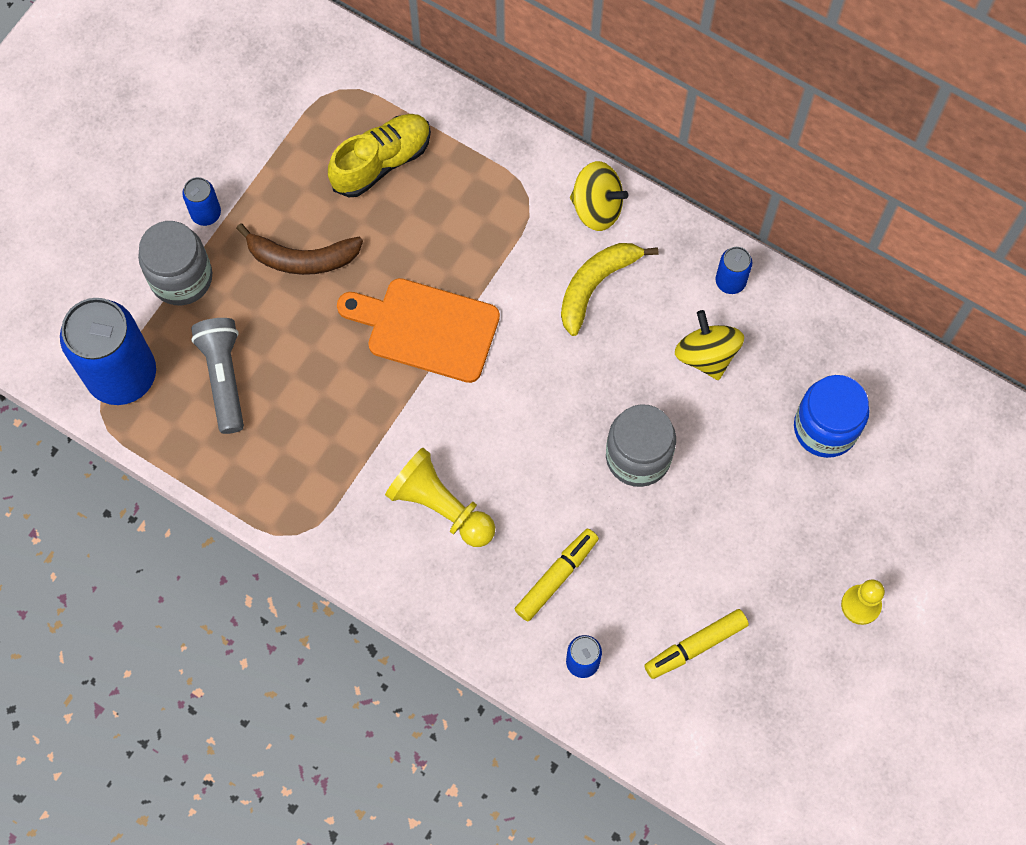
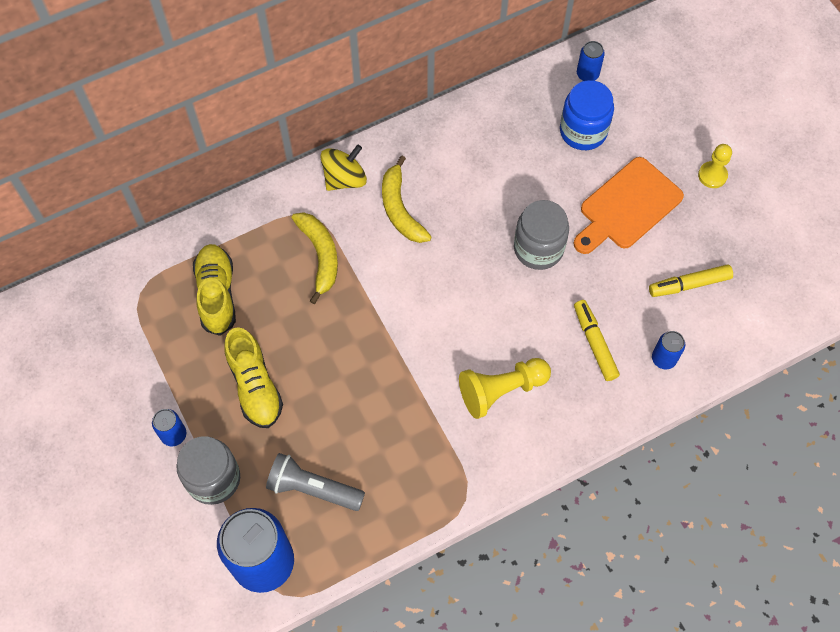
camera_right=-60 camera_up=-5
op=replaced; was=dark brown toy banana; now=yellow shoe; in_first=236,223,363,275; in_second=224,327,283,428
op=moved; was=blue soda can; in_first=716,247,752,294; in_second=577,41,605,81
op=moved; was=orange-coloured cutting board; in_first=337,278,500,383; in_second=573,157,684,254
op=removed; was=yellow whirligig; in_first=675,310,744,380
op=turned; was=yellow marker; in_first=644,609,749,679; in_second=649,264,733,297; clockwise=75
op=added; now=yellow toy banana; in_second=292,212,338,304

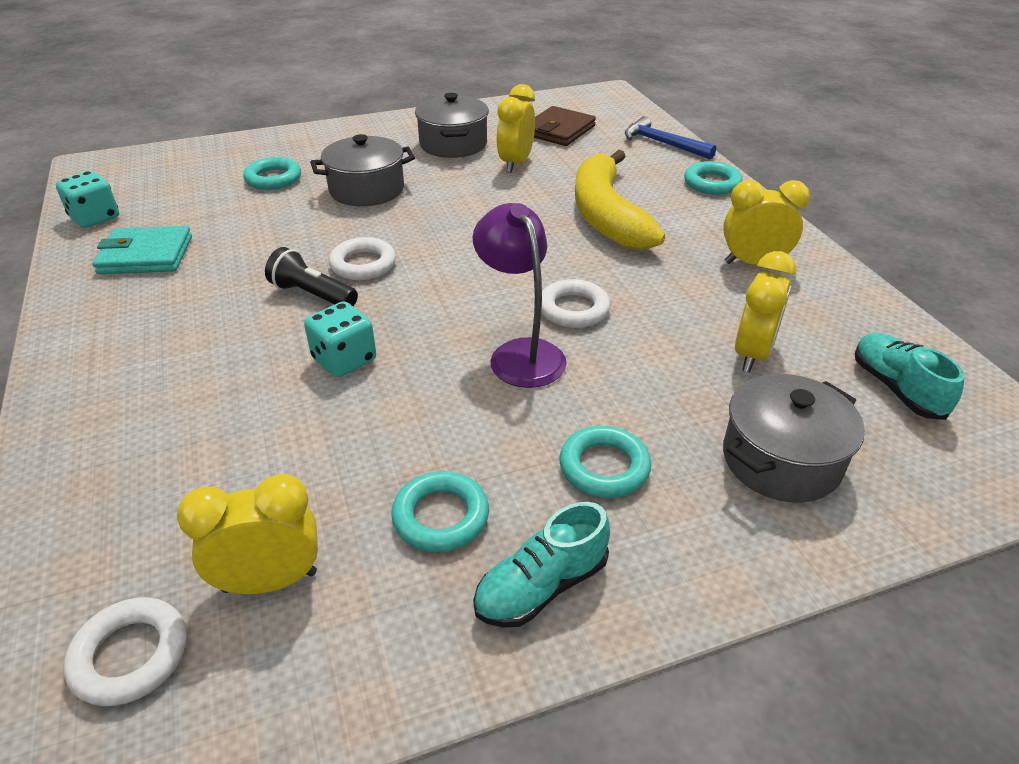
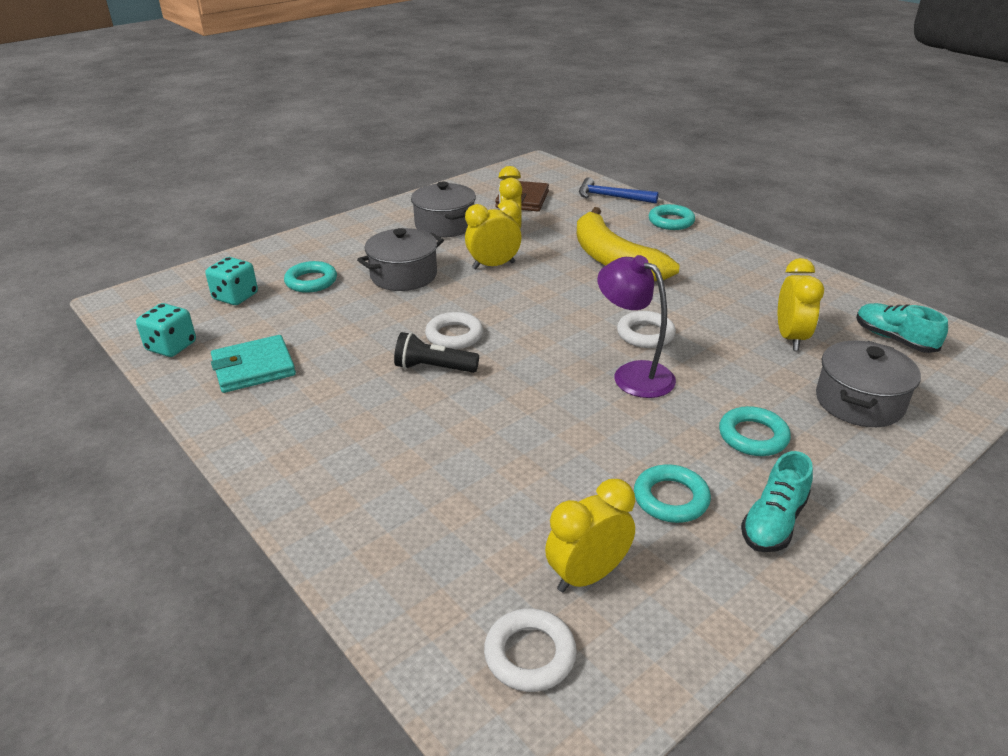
camera_right=-20 camera_up=-5
op=moved; was=yellow bedside clock; in_first=723,180,810,265; in_second=465,200,522,270
op=moved; was=aqua die; in_first=304,302,376,377; in_second=205,257,258,305

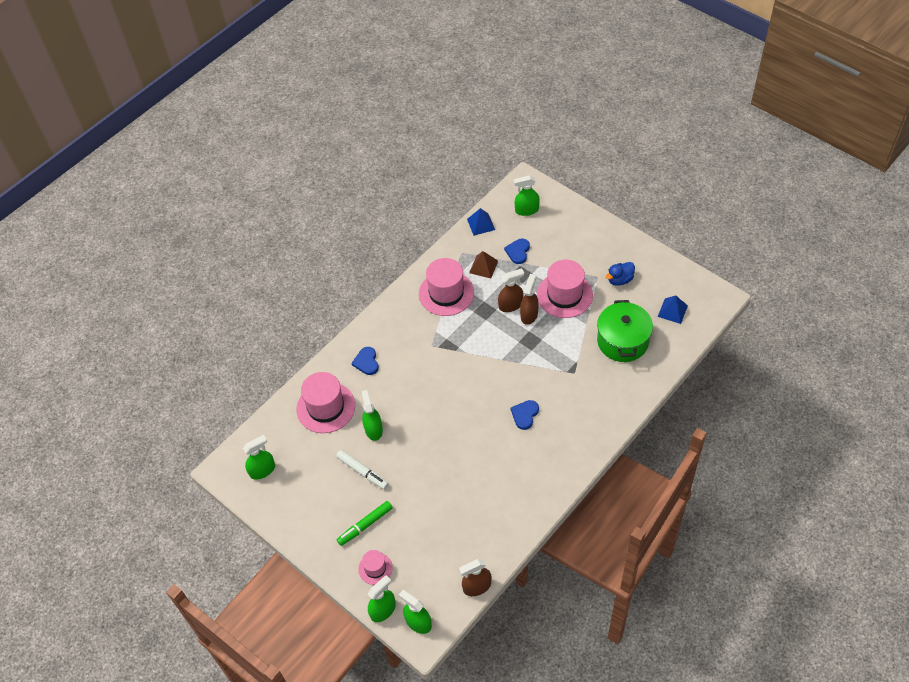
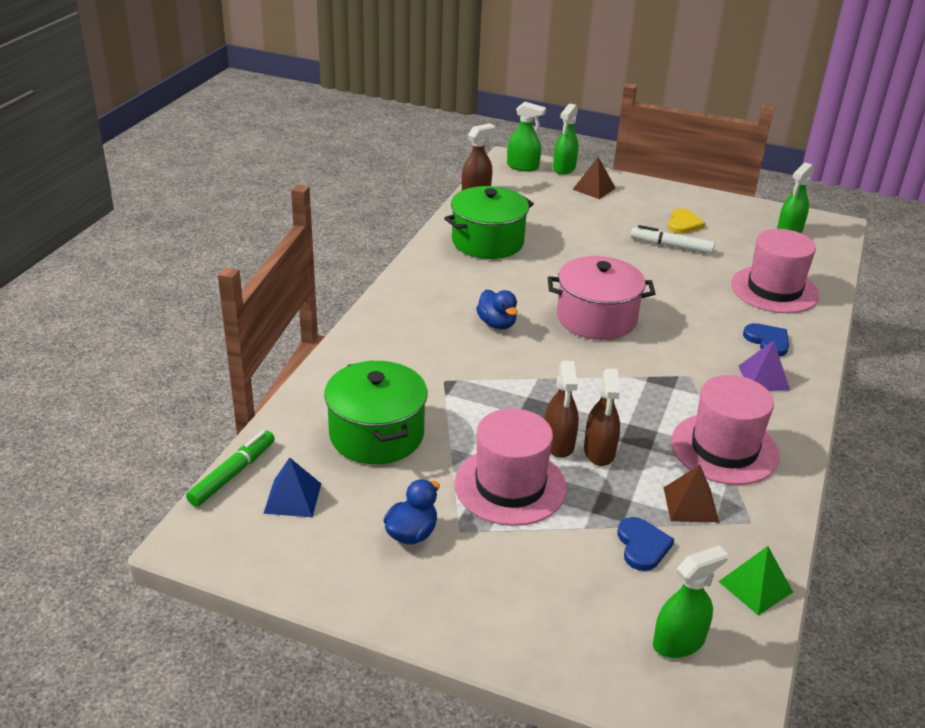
camera_right=155 camera_up=-20
op=recoloured; was=blue pyramid shape; now=leaf-green pyramid shape; in_first=467,208,495,236; in_second=718,546,793,615
op=turned; was=dark brown spray cleaner; in_first=498,268,524,312; in_second=584,368,620,466; clockwise=-45
op=removed; was=leaf-green spray cleaner; in_first=361,390,383,441
op=replaced; was=blue heart shape; now=blue toy duck; in_first=511,400,539,430; in_second=476,290,518,329
op=moved; was=leaf-green marker; in_first=337,501,393,546; in_second=186,431,275,507
op=replaced; was=pink hat; now=dark brown pyramid shape; in_first=358,550,393,585; in_second=572,157,616,199
op=added; now=leaf-green pot; in_second=444,186,534,259
op=added; now=yellow heart shape; in_second=668,208,705,234
op=added; now=pink pot; in_second=548,256,656,340
op=added; now=royal purple pyramid shape; in_second=739,340,790,391

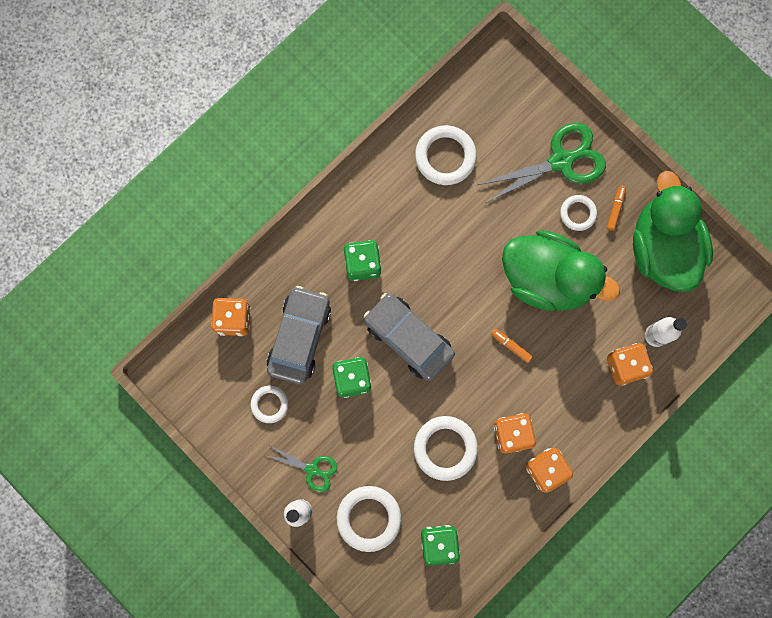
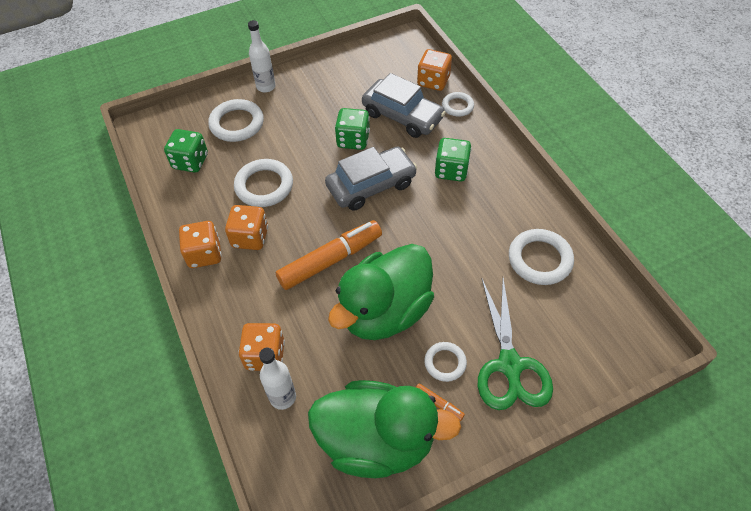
camera_right=110 camera_up=-25
op=resized; was=orange-coloured marker; in_first=491,329,533,363; in_second=276,220,382,290; ratio=2.38
op=moved; was=pure white torus; in_first=251,385,288,423; in_second=442,92,474,117
op=removed; was=leaf-green scissors; in_first=265,446,337,492

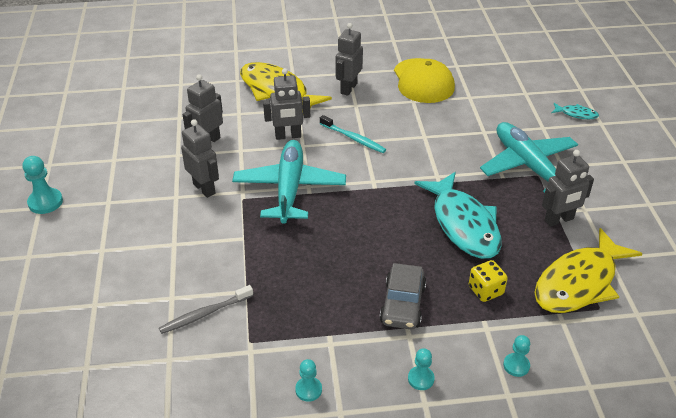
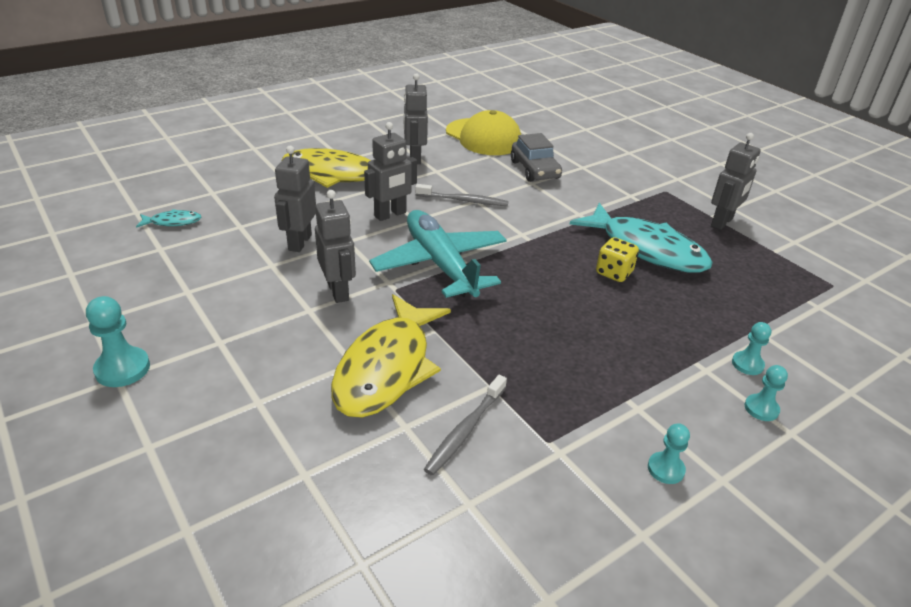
camera_right=-30 camera_up=-5
op=moved; was=aqua toy fish; in_first=551,103,599,119; in_second=136,209,201,228
op=recoloured; was=aqua dental brush; now=ash-grey dental brush; in_first=320,115,386,153; in_second=415,184,508,206
op=turned; was=ash-grey robot; in_first=181,119,219,198; in_second=315,190,356,303; clockwise=45
op=removed; was=aqua plane; in_first=480,122,578,193
op=moved; was=yellow toy fish; in_first=534,228,643,313; in_second=331,294,451,418
op=moved; was=yellow die; in_first=469,260,508,302; in_second=596,237,639,282
op=moved; was=ash-grey car; in_first=380,263,426,329; in_second=511,133,562,182
op=moved; was=aqua game pawn; in_first=503,335,530,377; in_second=732,322,771,375

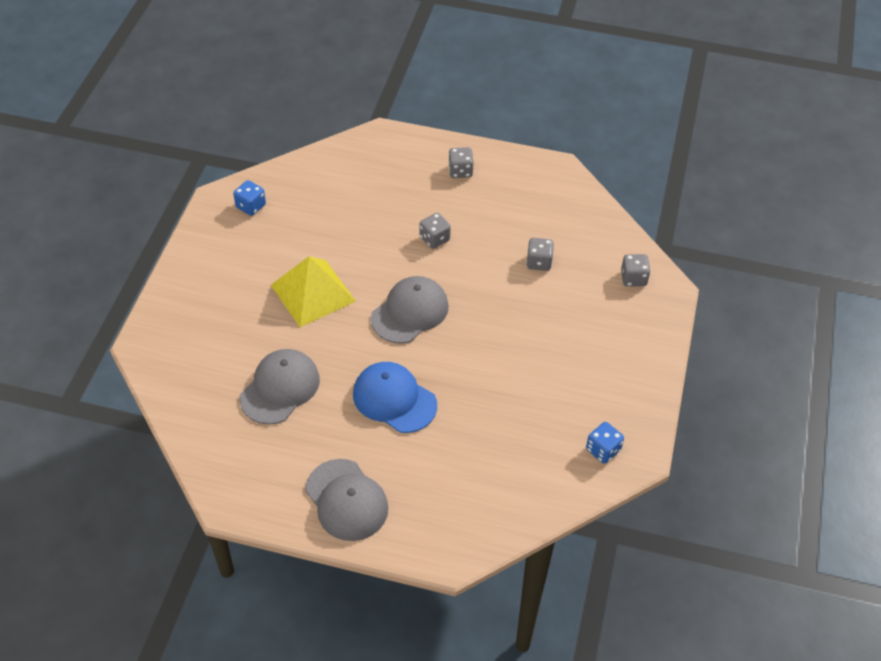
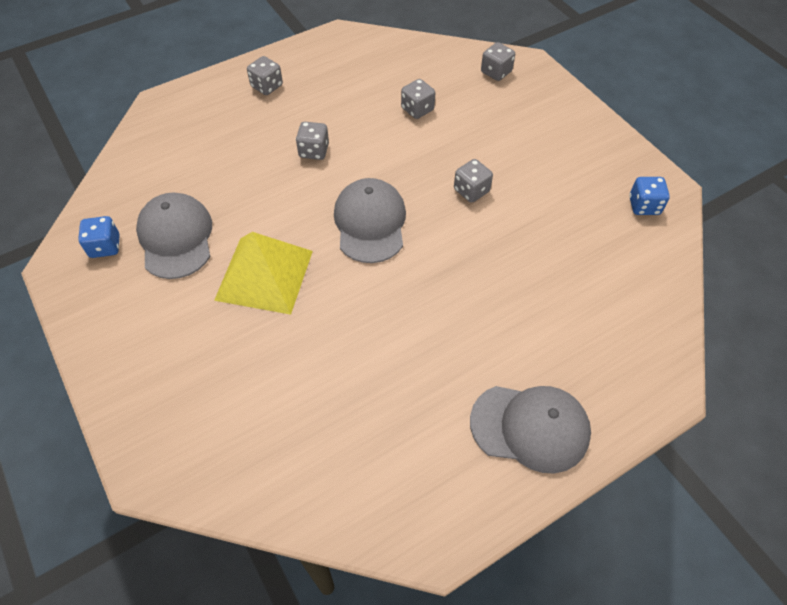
camera_right=-45 camera_up=5
op=moved; was=ash-grey baseball cap; in_first=240,349,320,425; in_second=136,192,212,279
op=removed; was=blue baseball cap; in_first=353,362,437,433
op=added; now=ash-grey die; in_second=454,159,493,203

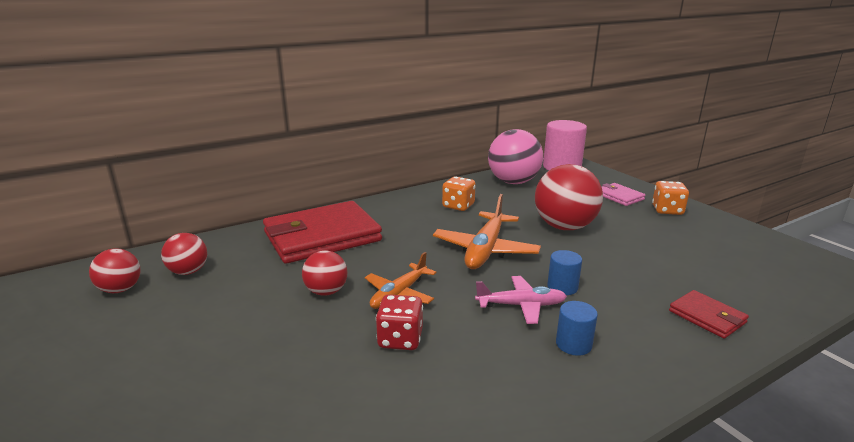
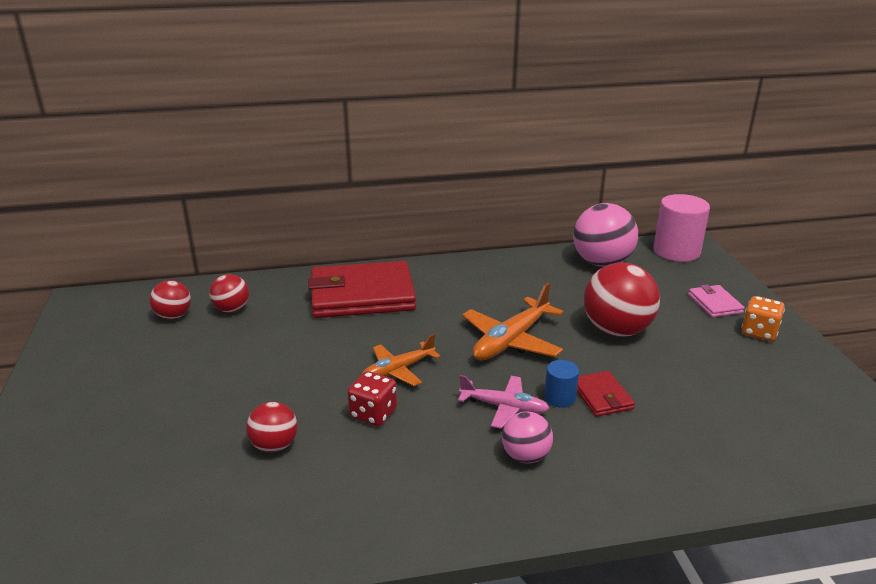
camera_right=20 camera_up=5
op=removed; was=orange-coloured die; in_first=442,176,476,211
op=moved; was=red sphere; in_first=302,250,347,296; in_second=246,402,298,453
op=moved; was=red card wallet; in_first=669,290,749,339; in_second=577,371,635,417
op=replaced; was=blue cylinder shape; now=pink sphere; in_first=556,301,598,356; in_second=502,411,553,463

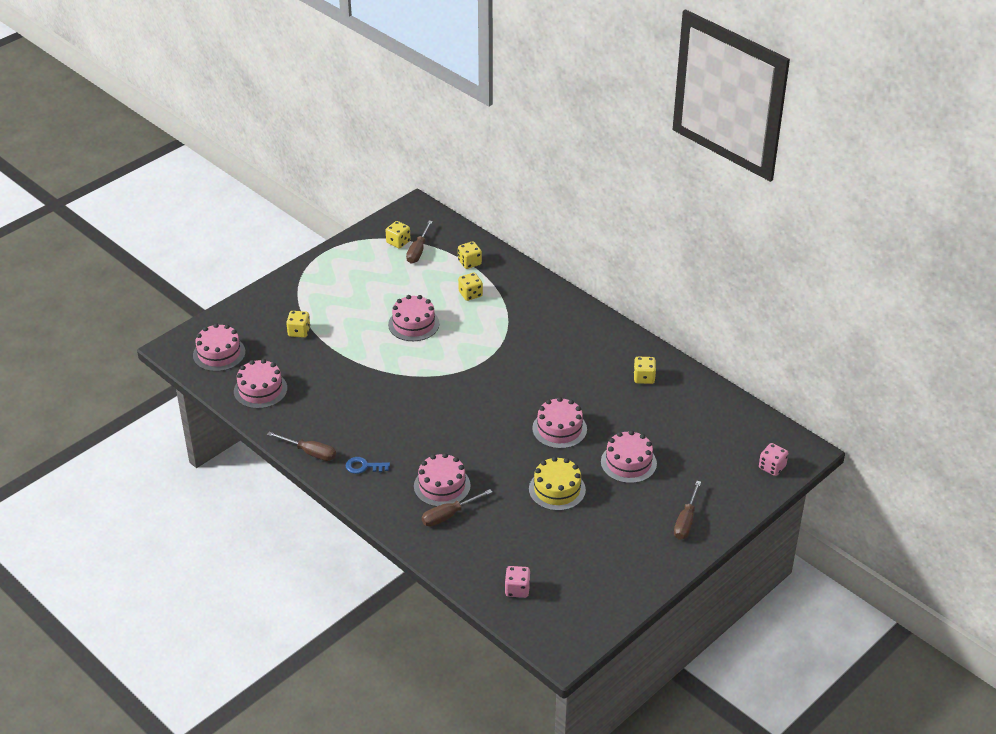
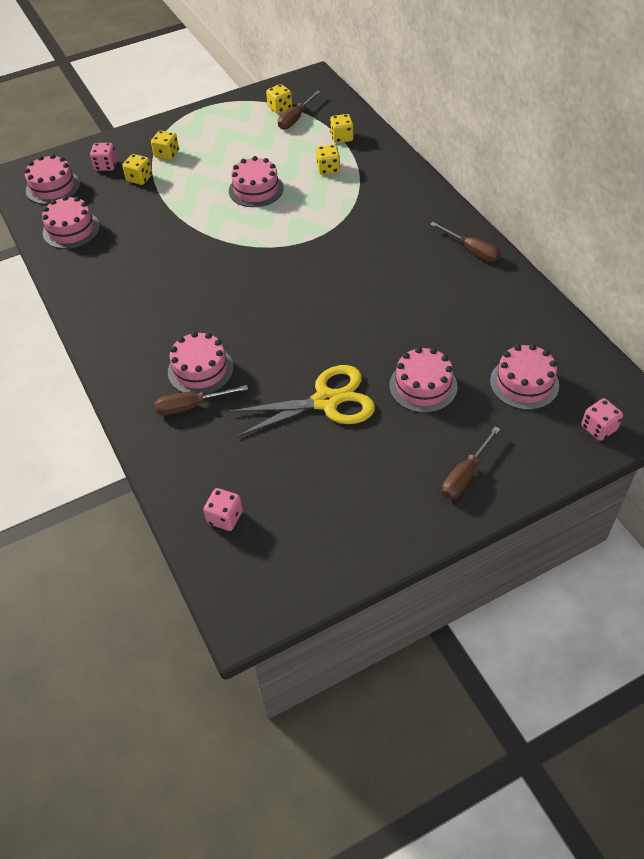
camera_right=20 camera_up=10
op=moved; was=yellow die; in_first=634,357,656,384; in_second=151,130,179,160
op=moved; was=pink layer cake; in_first=532,397,587,449; in_second=490,344,559,410
op=moved; was=dark brown flat screwdriver; in_first=267,432,336,461; in_second=430,222,500,262
op=removed; was=blue door key; in_first=346,457,390,474
op=replaced; was=yellow layer cake; now=yellow scissors; in_first=529,457,586,511; in_second=229,365,375,437
op=added; now=pink die; in_second=90,143,117,171

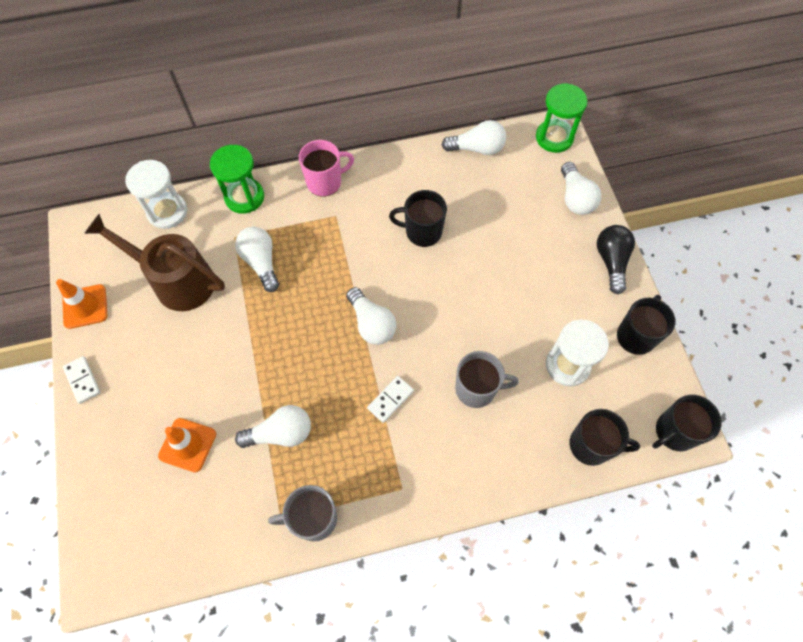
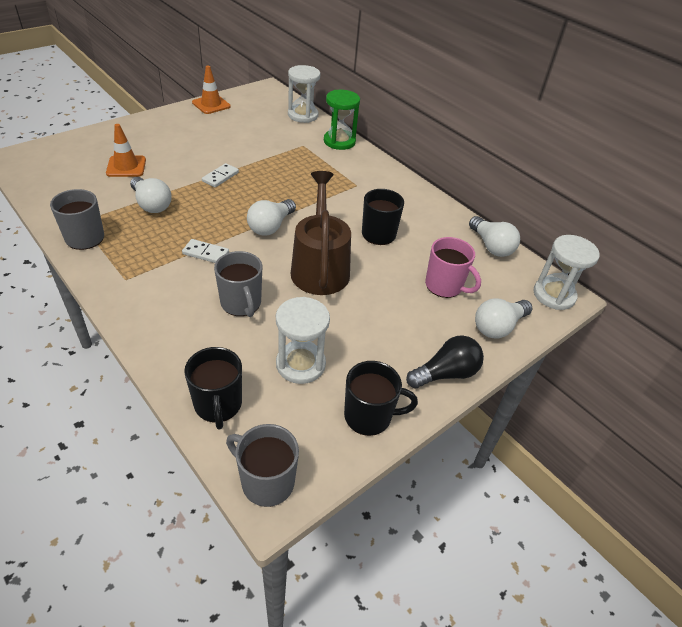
camera_right=60 camera_up=-20
op=recoloured; was=leaf-green sand timer; now=pure white sand timer; in_first=536,83,588,153; in_second=534,235,600,310
op=moved; was=pink mug; in_first=299,140,354,197; in_second=425,237,481,298
op=moved; was=dark brown watering pot; in_first=84,214,225,311; in_second=291,171,351,295
op=removed; was=pure white bulb; in_first=235,227,279,292
op=moved; was=pure white domino; in_first=63,356,101,404; in_second=202,163,239,187
op=recoloured; was=ebony mug; now=ash-grey mug; in_first=652,395,722,451; in_second=226,424,299,507

